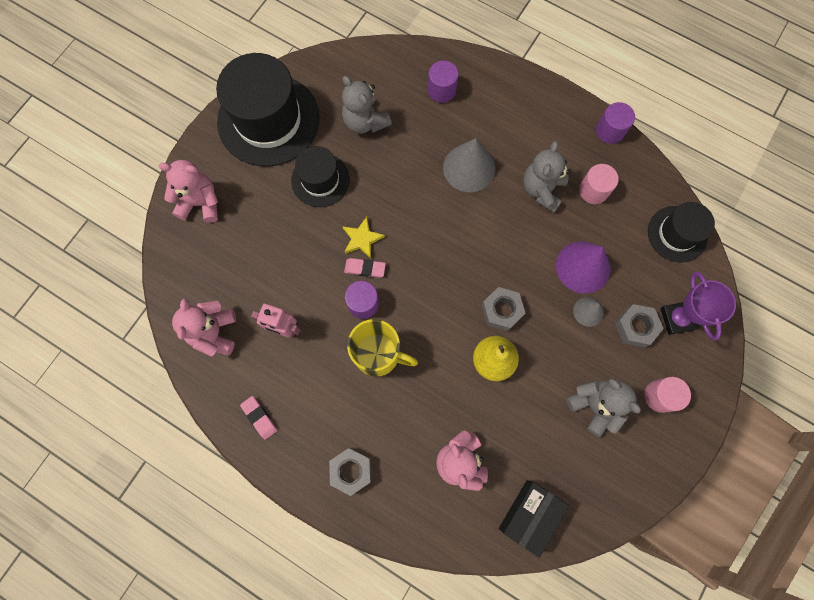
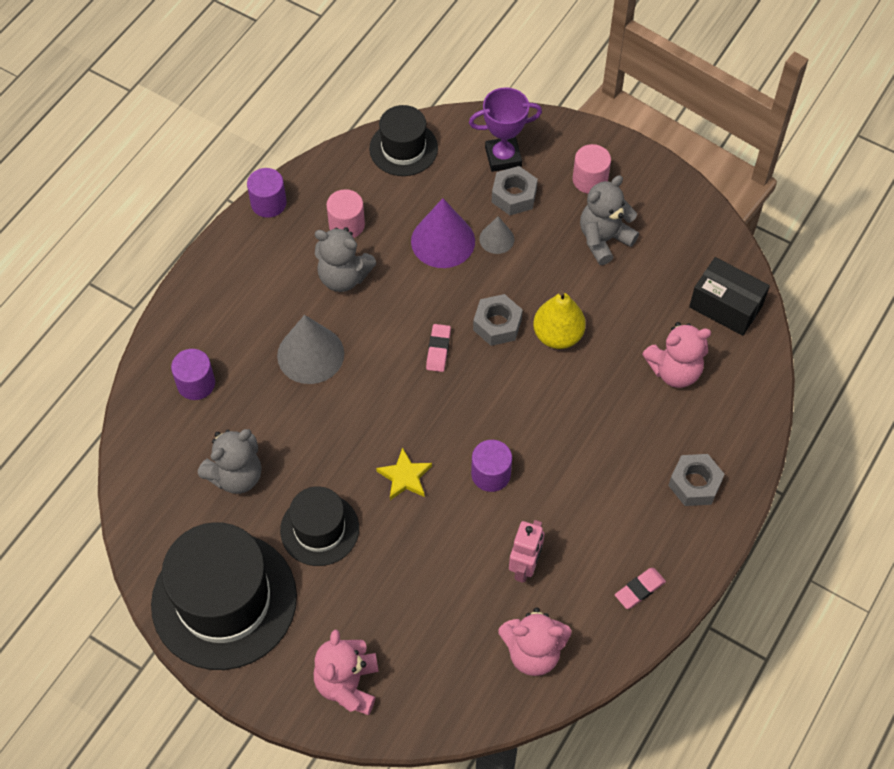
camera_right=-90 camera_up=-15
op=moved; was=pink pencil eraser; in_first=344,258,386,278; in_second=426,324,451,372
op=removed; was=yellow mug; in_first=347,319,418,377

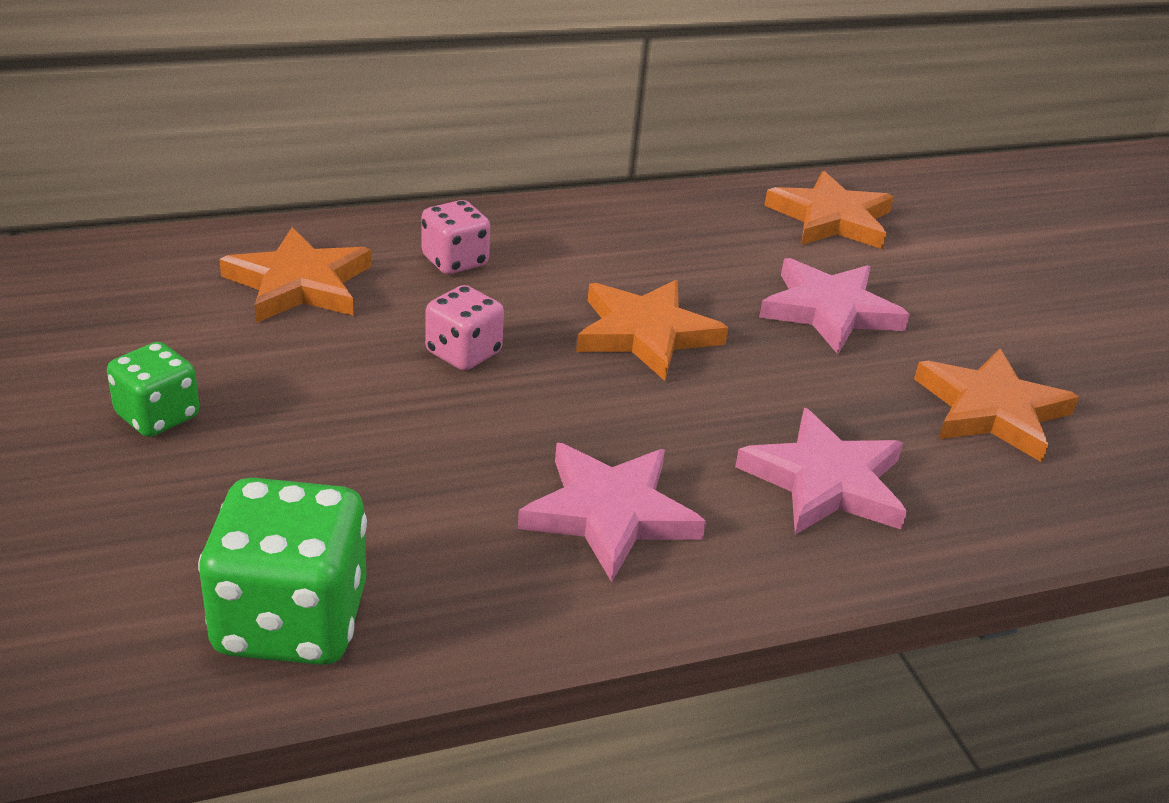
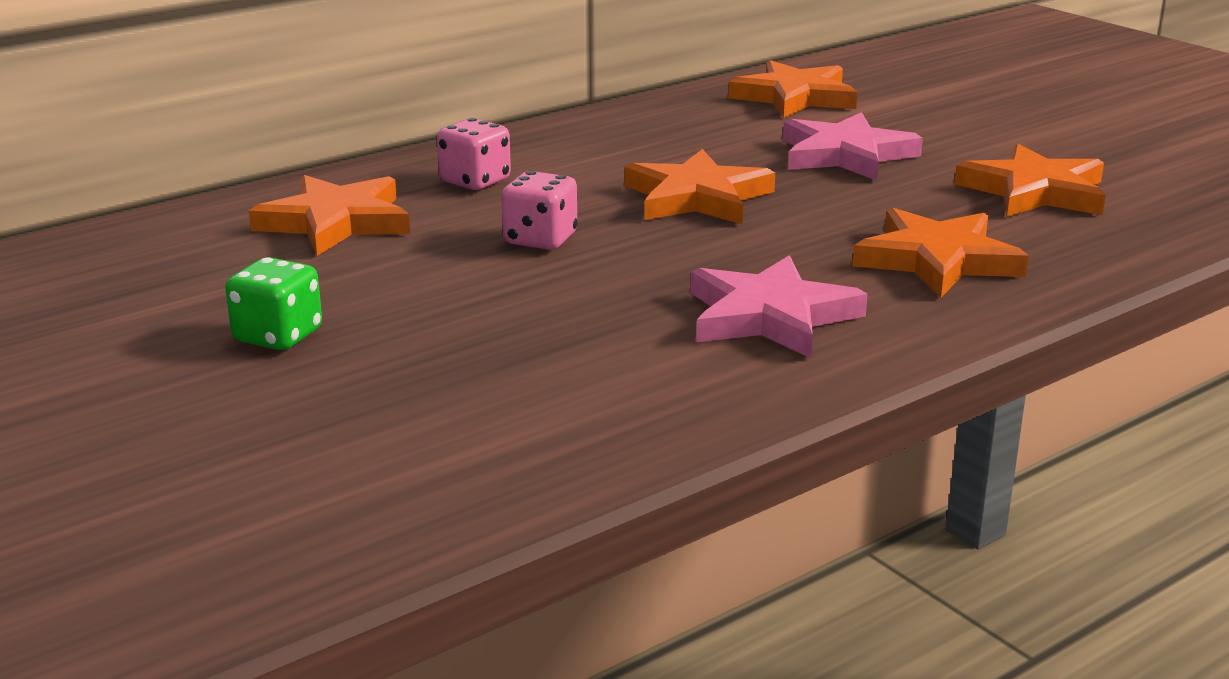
camera_right=-15 camera_up=-10
op=recoloured; was=pink star; now=orange-coloured star; in_first=735,408,907,535; in_second=853,207,1029,297
op=removed; was=leaf-green die; in_first=198,478,367,665

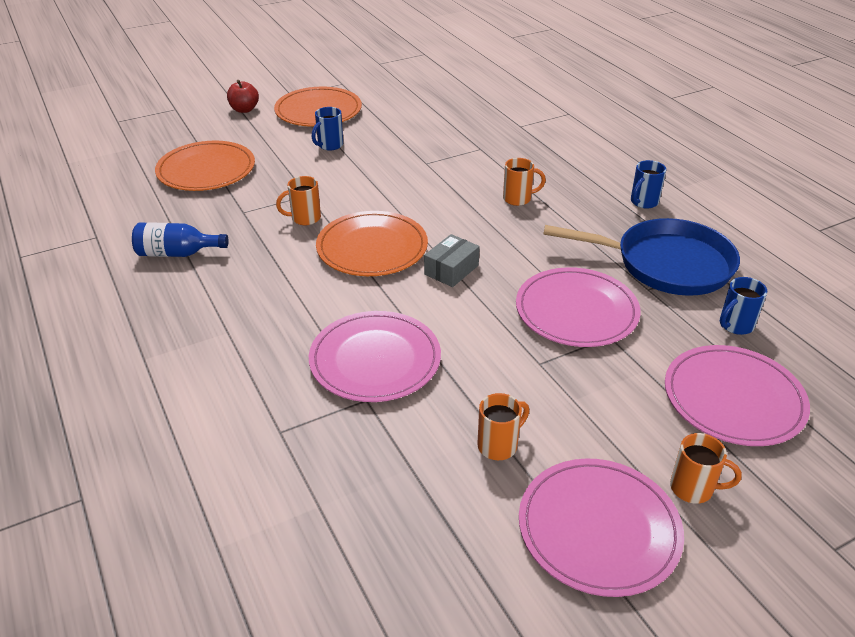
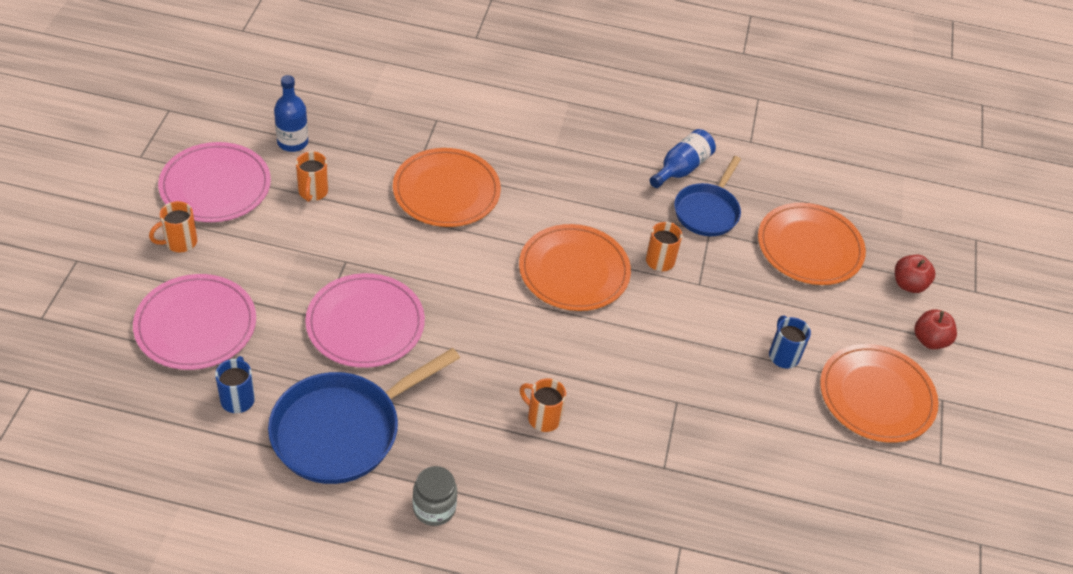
camera_right=125 camera_up=10
op=turned; was=orange-coloured mug; in_first=503,158,546,206; in_second=520,378,566,432; clockwise=90
op=replaced; was=blue mug; now=ash-grey preserve jar; in_first=631,160,666,209; in_second=413,466,457,526
op=removed; was=ash-grey box; in_first=424,234,480,287
op=recoloured; was=pink dinner plate; now=orange-coloured dinner plate; in_first=309,311,441,402; in_second=393,148,501,227
op=added; now=blue drink bottle; in_second=274,75,308,152
op=added; now=blue skillet; in_second=674,156,741,236
op=added; now=red toy apple; in_second=895,255,936,293

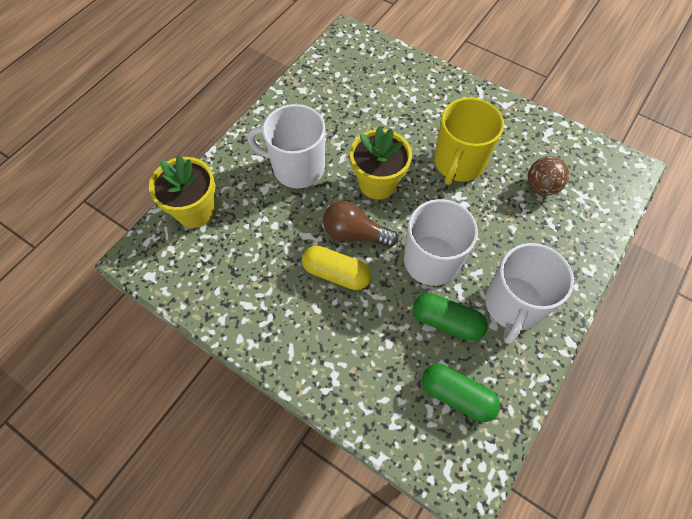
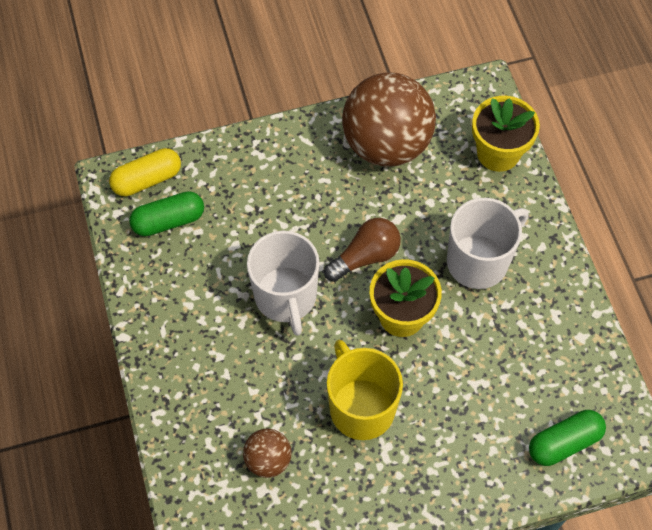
camera_right=130 camera_up=0
op=removed; was=pure white mug; in_first=485,243,574,344
op=moved; was=yellow pill; in_first=302,245,371,290; in_second=109,148,181,196
op=moved; was=leaf-green pill; in_first=413,293,488,341; in_second=529,410,606,466
op=added; now=dark brown sphere; in_second=342,72,436,167

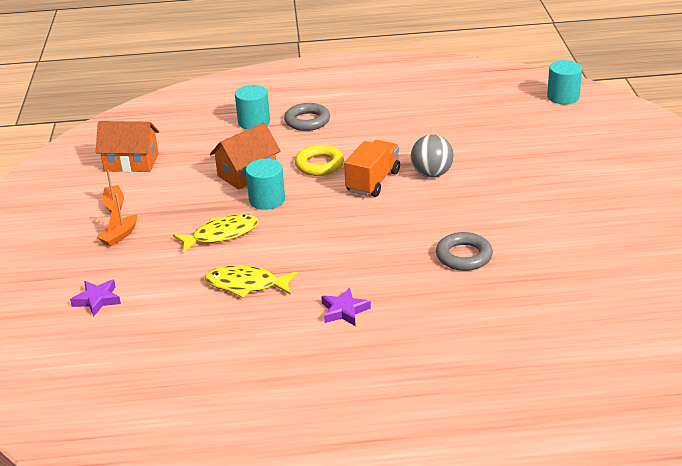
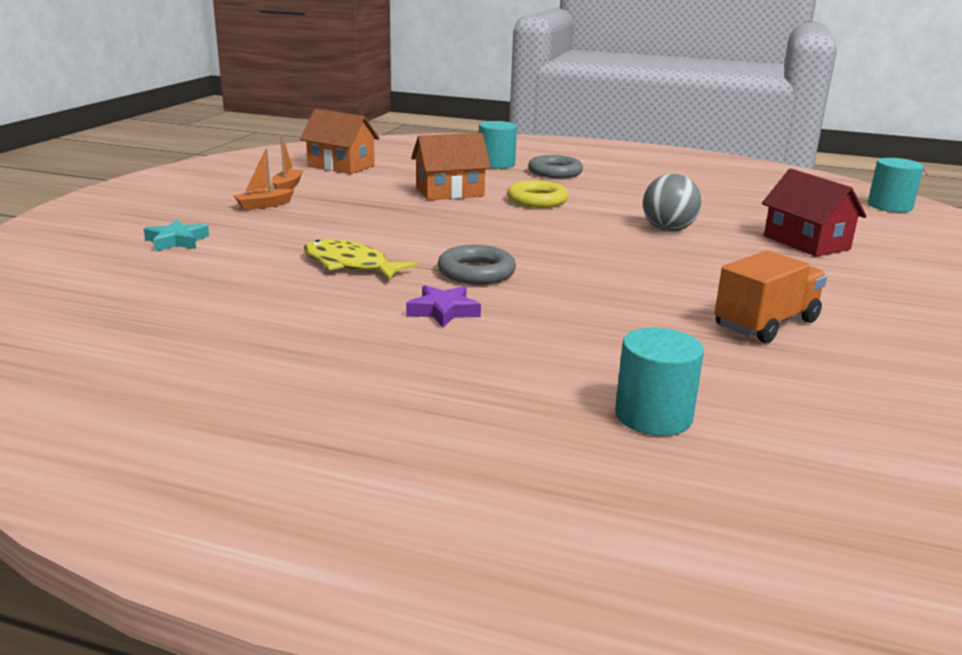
camera_right=20 camera_up=-10
op=moved; was=orange-coloured toy truck; in_first=344,140,400,197; in_second=715,250,827,343
op=moved; was=aqua cylinder shape; in_first=246,159,285,210; in_second=615,328,704,436
op=removed; was=yellow toy fish; in_first=173,214,259,253
op=moved; was=ash-grey torus; in_first=436,232,493,271; in_second=438,245,516,285
op=recoloured; was=royal purple star; now=aqua star; in_first=70,279,121,317; in_second=144,219,209,251
op=added; now=red cottage; in_second=762,169,867,257

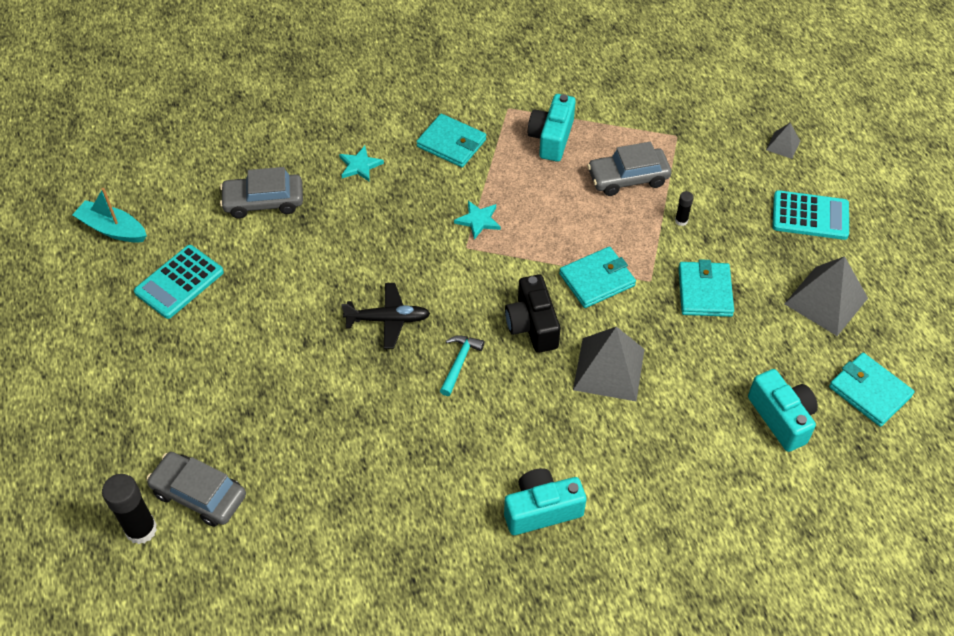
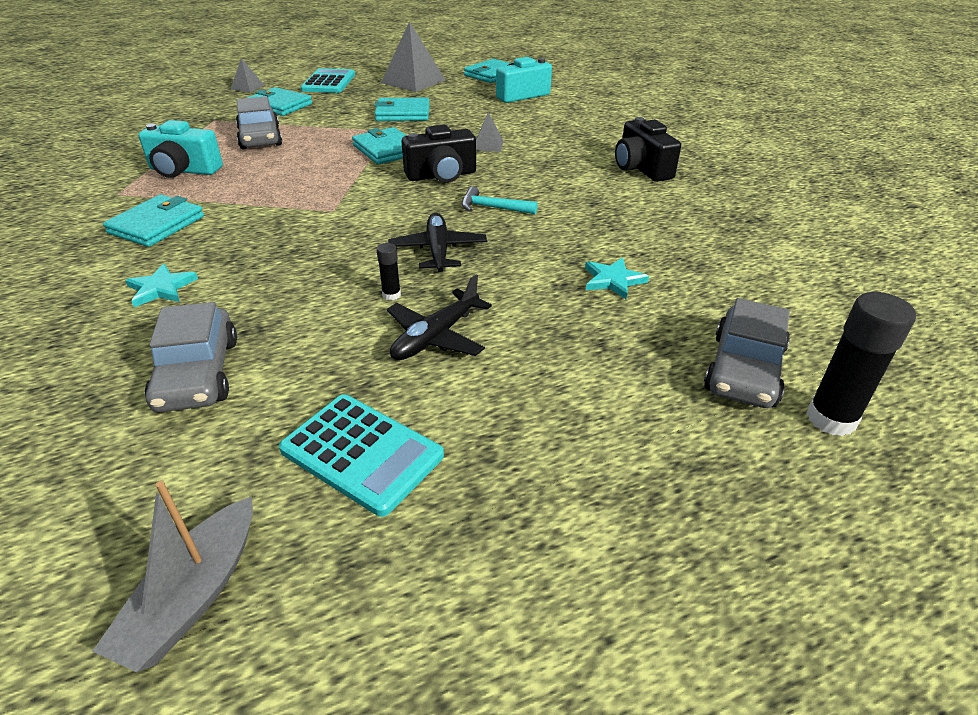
camera_right=-95 camera_up=-15
op=recoloured; was=aqua sailboat; now=ash-grey sailboat; in_first=72,188,147,243; in_second=92,481,253,672
op=moved; was=ebony glue; in_first=675,191,694,226; in_second=377,243,401,301
op=moved; was=aqua star; in_first=454,201,501,240; in_second=585,257,649,299
op=resized; was=ash-grey pyramid shape; in_first=573,326,645,401; in_second=476,112,503,152; ratio=0.49
op=recoloured; was=aqua photo camera; now=ebony photo camera; in_first=504,468,587,535; in_second=615,117,681,182
op=added; now=aqua card wallet; in_second=247,87,312,116
op=added; now=ebony plane; in_second=387,274,492,360

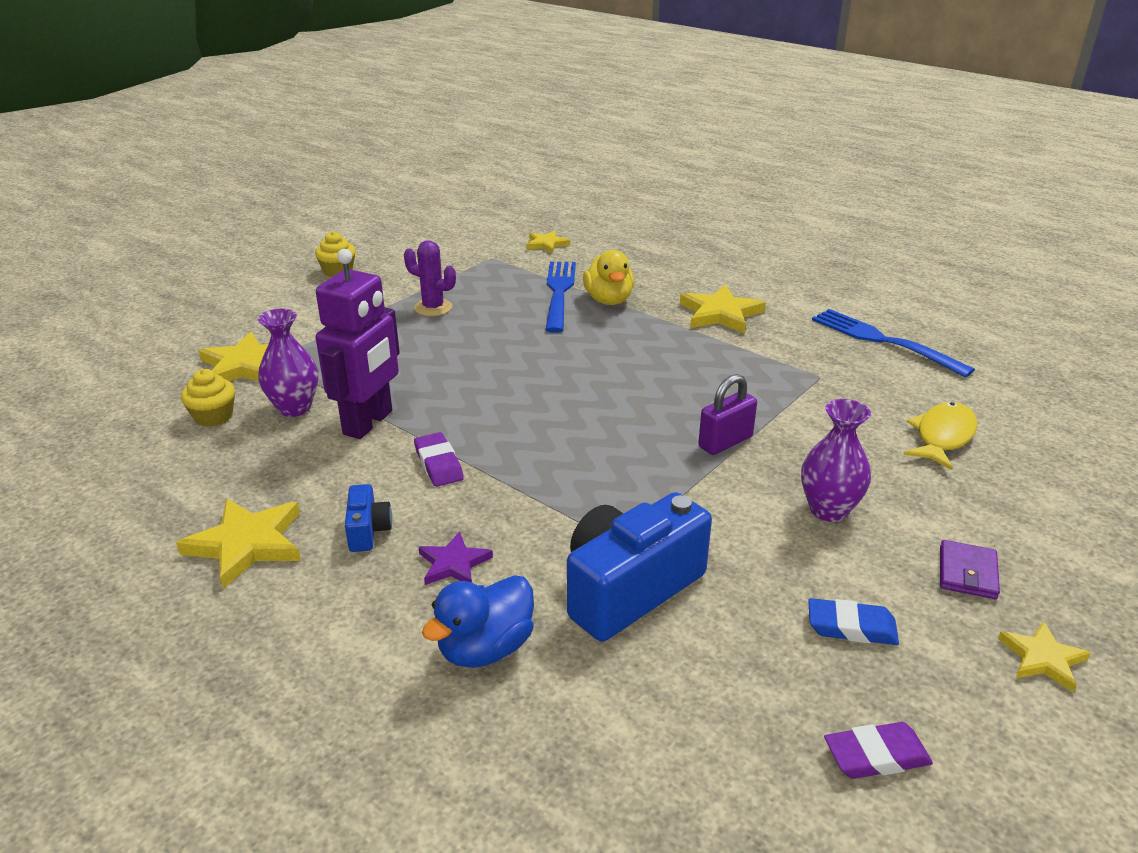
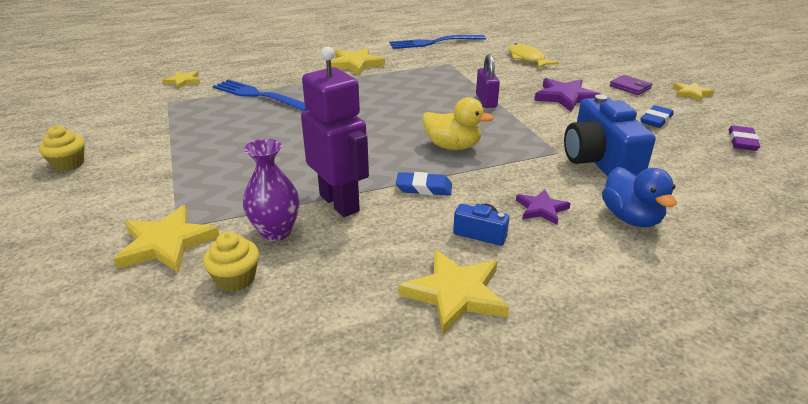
camera_right=-60 camera_up=0
op=removed; was=royal purple cactus; in_first=404,240,456,316
op=moved; was=yellow toy duck; in_first=583,250,634,305; in_second=422,97,494,150
op=replaced; was=royal purple vase; now=royal purple star; in_first=801,399,871,522; in_second=534,78,600,112
op=recoloured; was=royal purple pencil eraser; now=blue pencil eraser; in_first=414,432,464,487; in_second=396,172,452,196

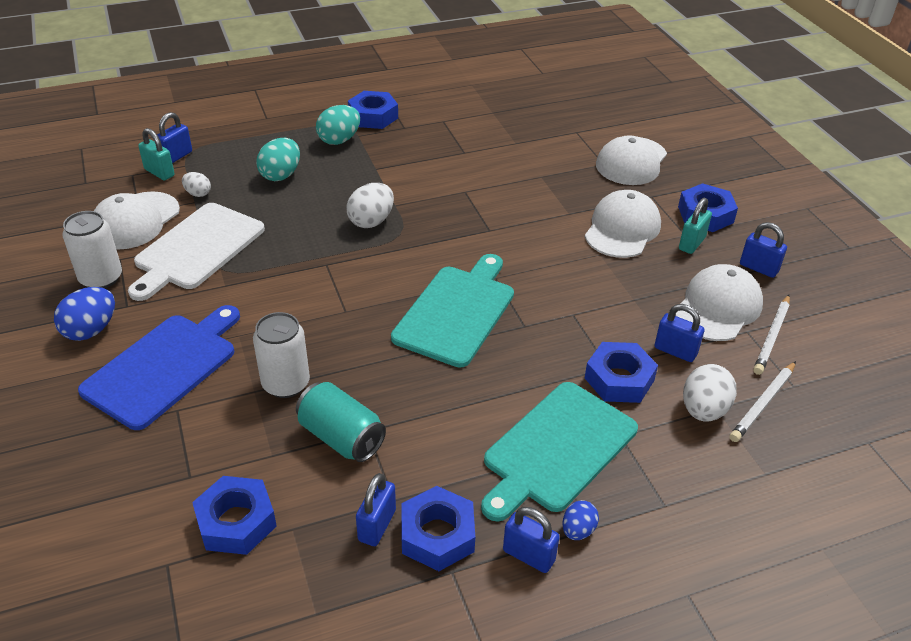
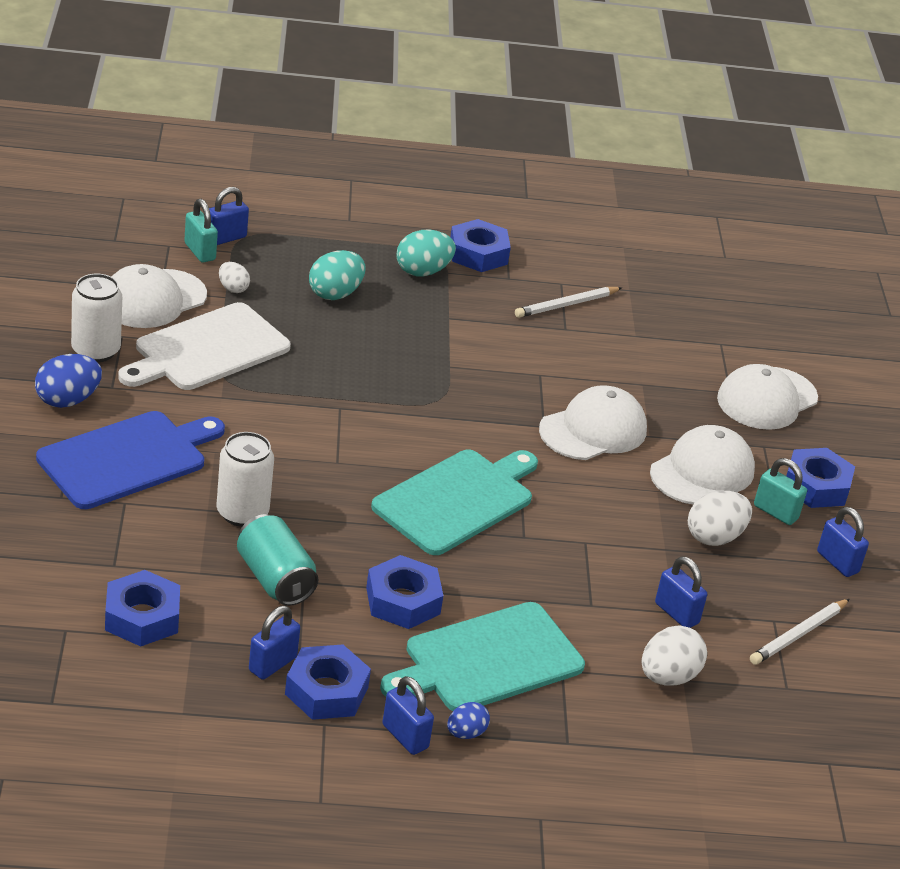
camera_right=15 camera_up=-5
op=moved; was=pure white egg; in_first=346,183,394,228; in_second=688,491,752,546
op=turned; was=aqua padlock; in_first=679,198,712,254; in_second=754,458,807,525; clockwise=75
op=moved; was=pure white baseball cap; in_first=675,264,763,341; in_second=539,385,647,460
op=moved; was=blue hexagon nut; in_first=585,342,658,403; in_second=366,555,444,629
op=moved; was=pure white pencil; in_first=729,361,796,442; in_second=515,287,622,318

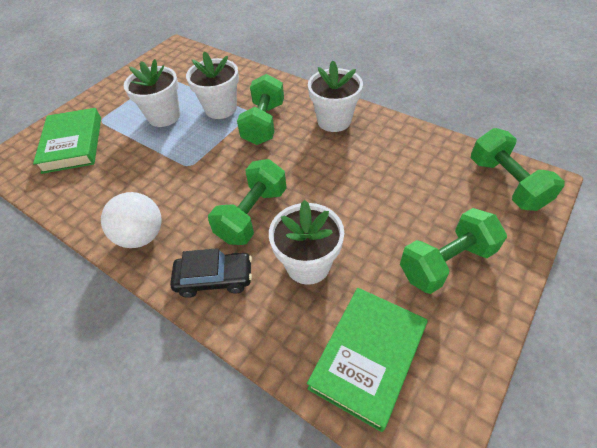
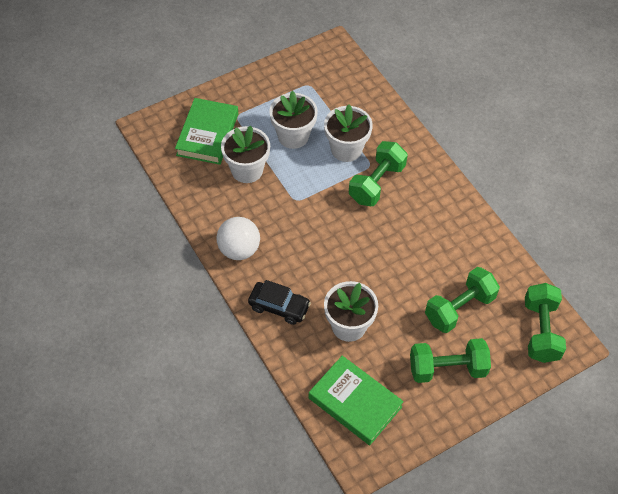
camera_right=20 camera_up=5
op=moved; was=pure white flower pot; in_first=308,61,363,132; in_second=221,126,270,183
op=moved; was=leaf-green dumbbell; in_first=208,159,287,245; in_second=425,267,500,333
op=turned; was=leaf-green hardcover; in_first=307,288,428,432; in_second=309,356,404,445; clockwise=75

